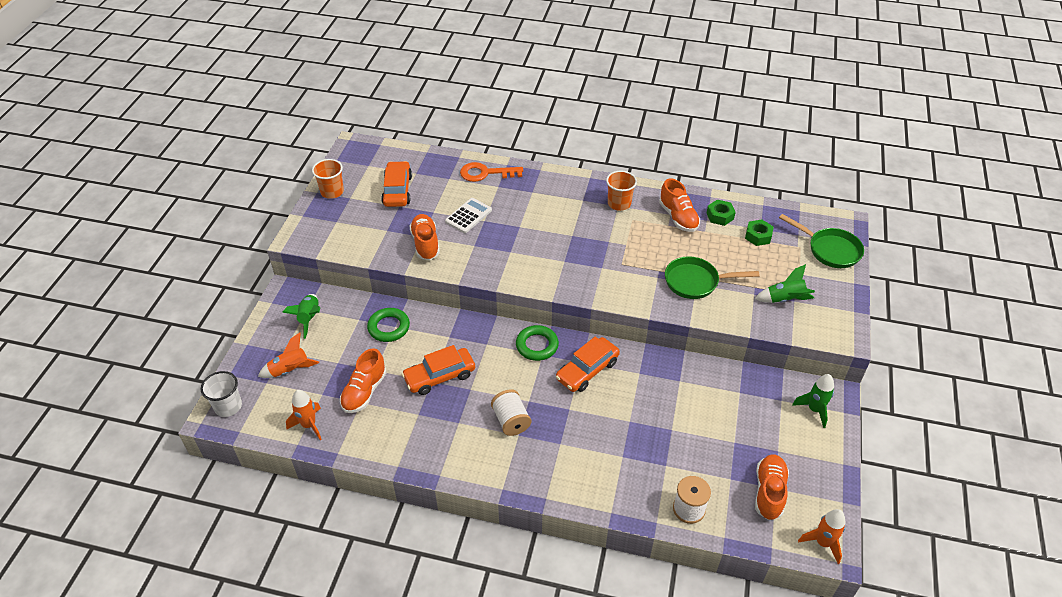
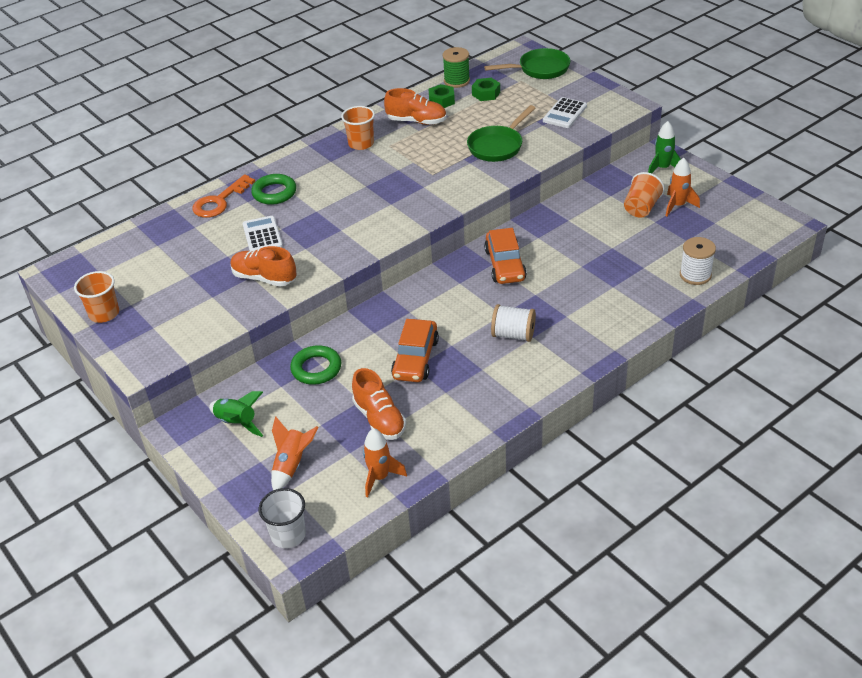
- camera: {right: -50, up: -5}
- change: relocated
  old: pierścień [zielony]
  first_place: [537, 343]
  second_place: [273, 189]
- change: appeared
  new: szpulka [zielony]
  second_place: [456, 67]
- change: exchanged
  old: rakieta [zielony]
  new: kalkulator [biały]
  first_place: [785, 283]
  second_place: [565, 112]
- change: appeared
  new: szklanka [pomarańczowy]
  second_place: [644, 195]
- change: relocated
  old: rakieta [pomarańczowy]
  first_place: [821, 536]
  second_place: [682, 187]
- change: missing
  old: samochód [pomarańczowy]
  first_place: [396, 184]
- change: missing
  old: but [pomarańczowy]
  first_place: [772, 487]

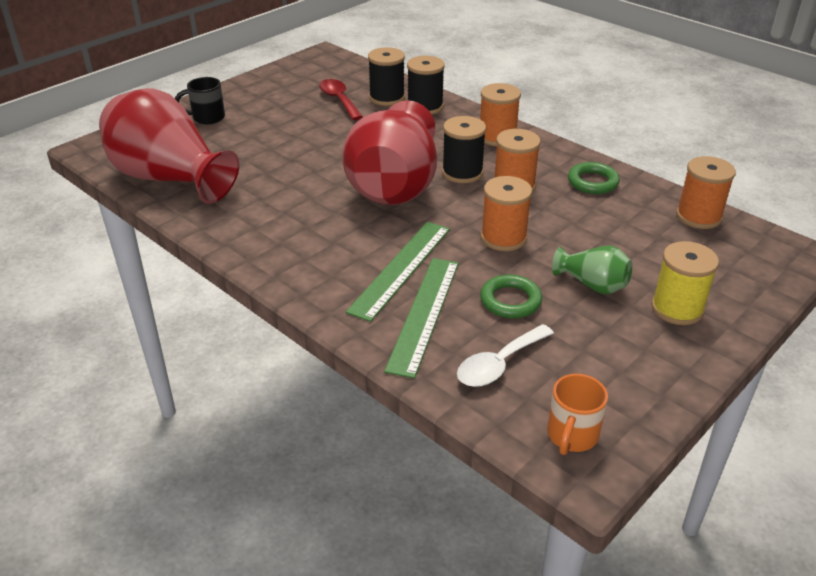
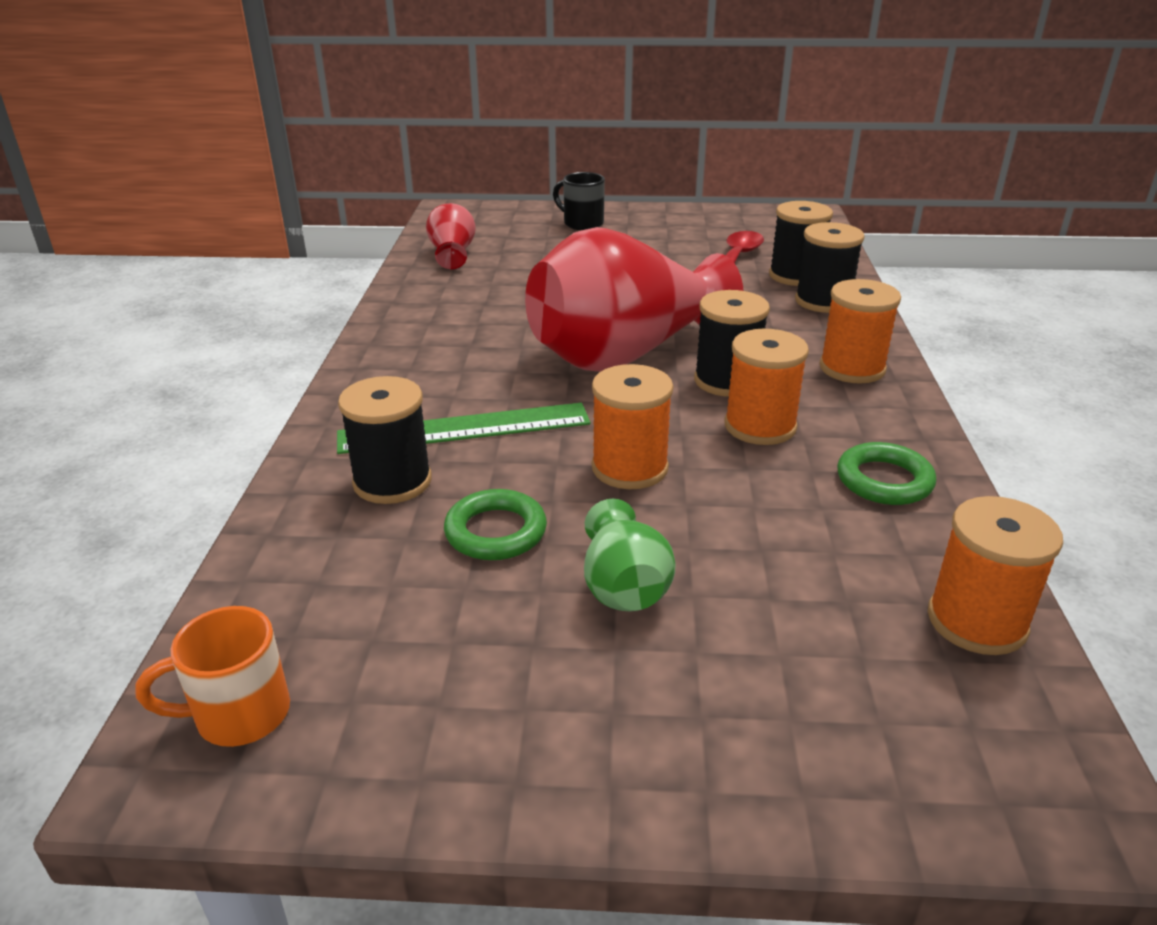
- camera: {right: 50, up: -5}
- change: exchanged
  old: linijka [zielony]
  new: szpulka [czarny]
  first_place: [421, 318]
  second_place: [385, 440]
- change: size
  old: wazon [czerwony]
  first_place: [169, 146]
  second_place: [451, 236]
  factor: 0.45
- change: missing
  old: łyżka [biały]
  first_place: [505, 355]
- change: missing
  old: szpulka [żółty]
  first_place: [685, 283]

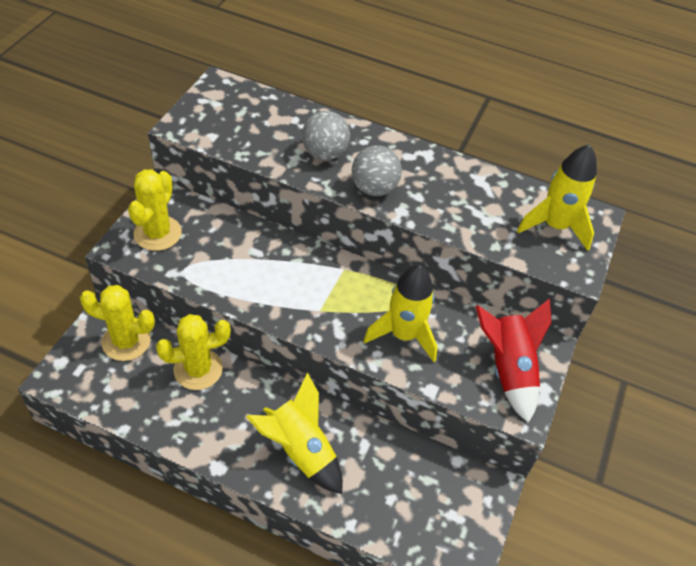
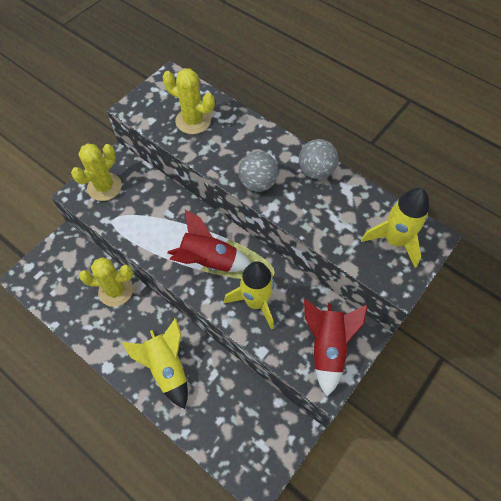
- camera: {right: 20, up: 10}
- change: relocated
  old: kaktus [żółty]
  first_place: [117, 323]
  second_place: [189, 101]
- change: appeared
  new: rakieta [czerwony]
  second_place: [209, 241]
- change: relocated
  old: piłka [szary]
  first_place: [326, 135]
  second_place: [319, 159]

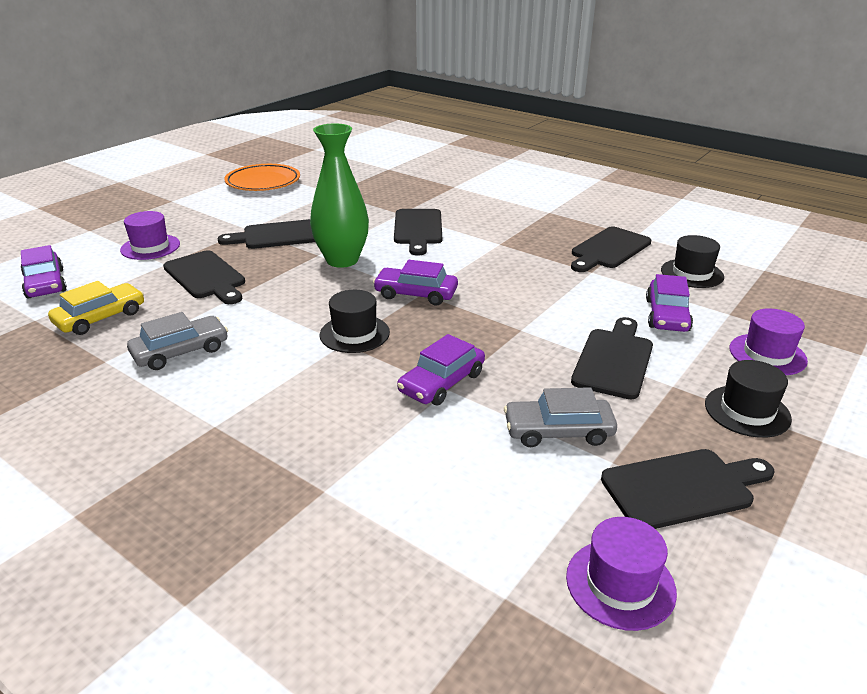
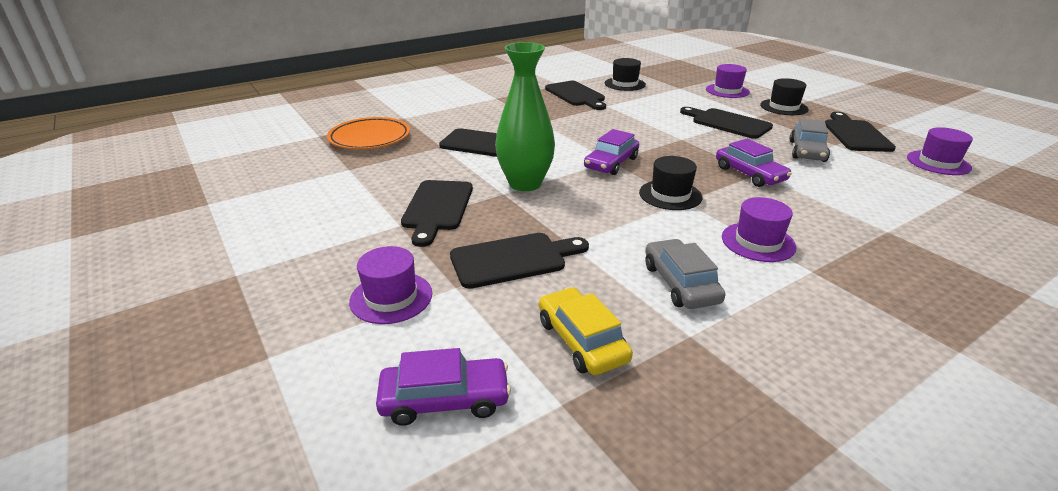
- camera: {right: -70, up: 0}
- change: relocated
  old: talerz [pomarańczowy]
  first_place: [262, 177]
  second_place: [368, 133]
- change: appeared
  new: kapelusz [fioletowy]
  second_place: [759, 229]
- change: missing
  old: samochód [fioletowy]
  first_place: [669, 303]

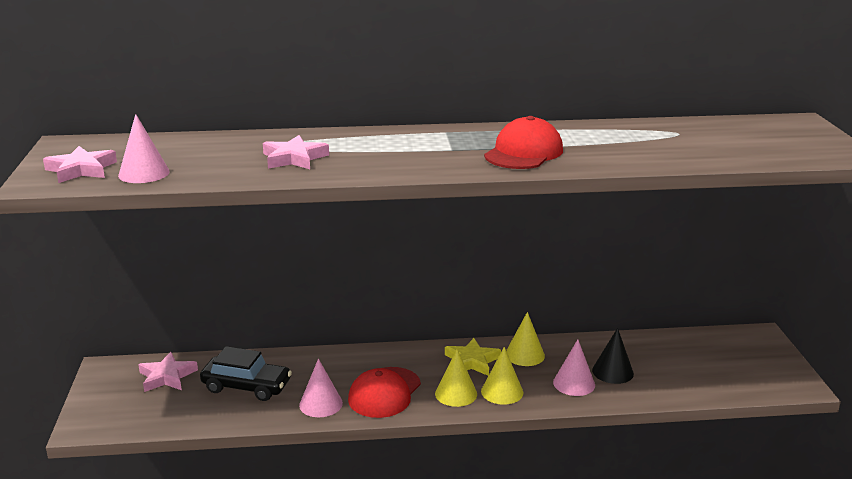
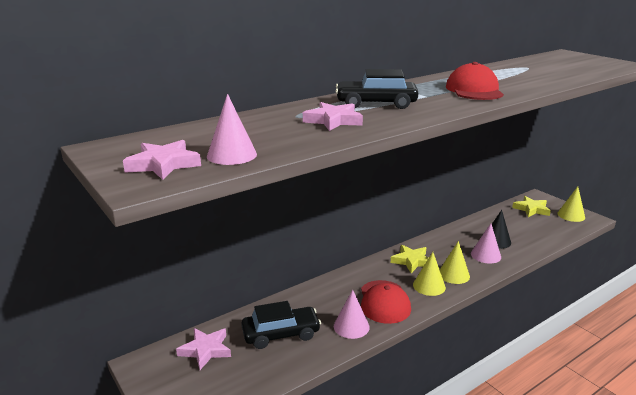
- camera: {right: -30, up: 0}
- change: appeared
  new: samochód [czarny]
  second_place: [376, 89]
- change: appeared
  new: gwiazda [żółty]
  second_place: [531, 206]
- change: relocated
  old: stożek [żółty]
  first_place: [525, 339]
  second_place: [571, 204]

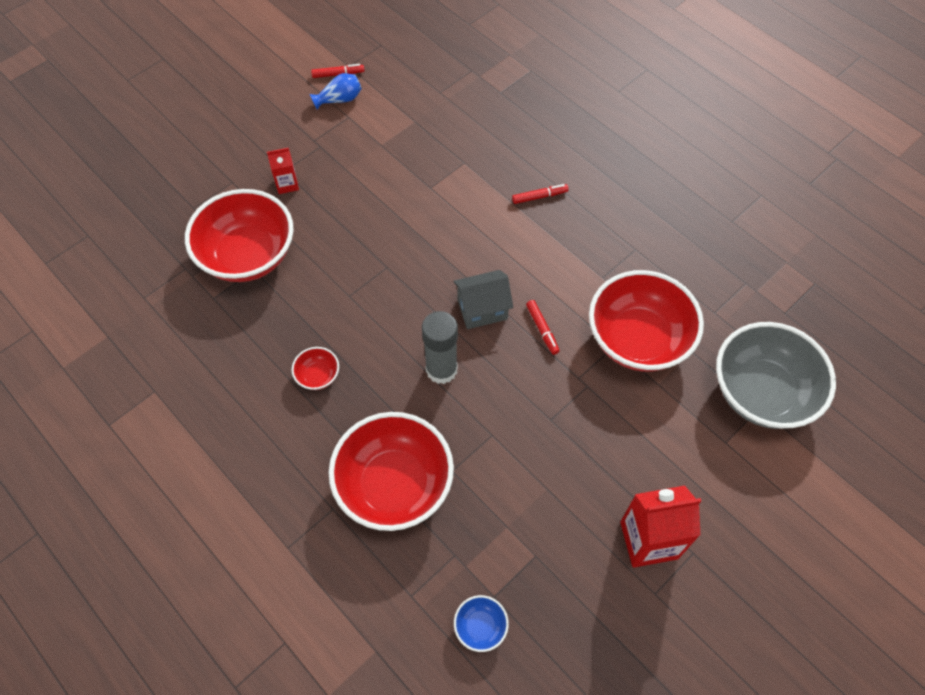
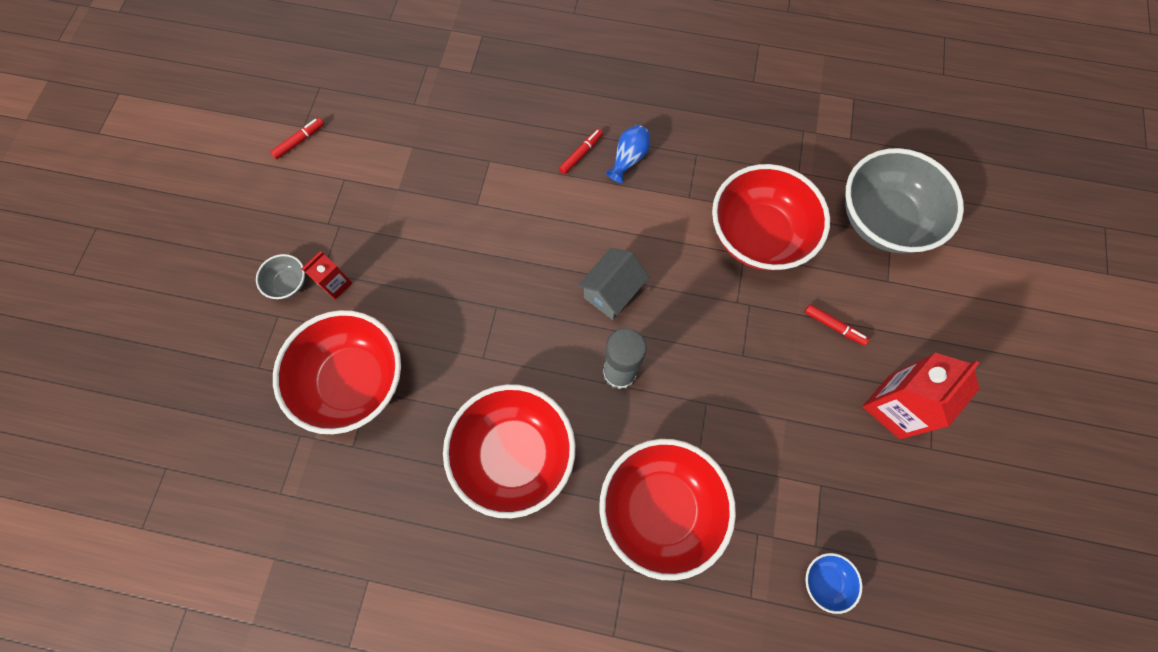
- camera: {right: -35, up: 10}
- change: appeared
  new: miska [szary]
  second_place: [280, 276]
- change: size
  old: miska [czerwony]
  first_place: [315, 368]
  second_place: [509, 451]
  factor: 2.39
- change: relocated
  old: wazon [niebieski]
  first_place: [336, 91]
  second_place: [628, 154]
- change: relocated
  old: flamaster [czerwony]
  first_place: [543, 327]
  second_place: [837, 325]

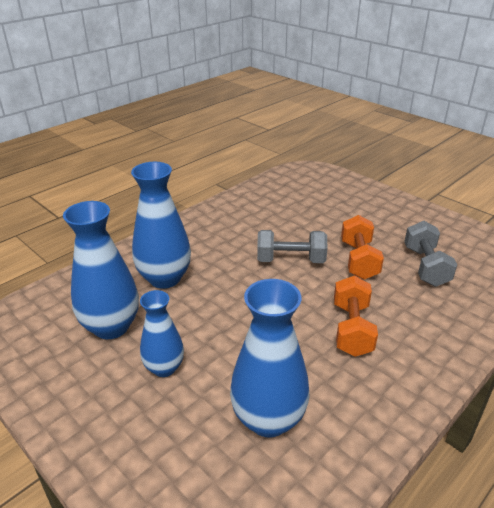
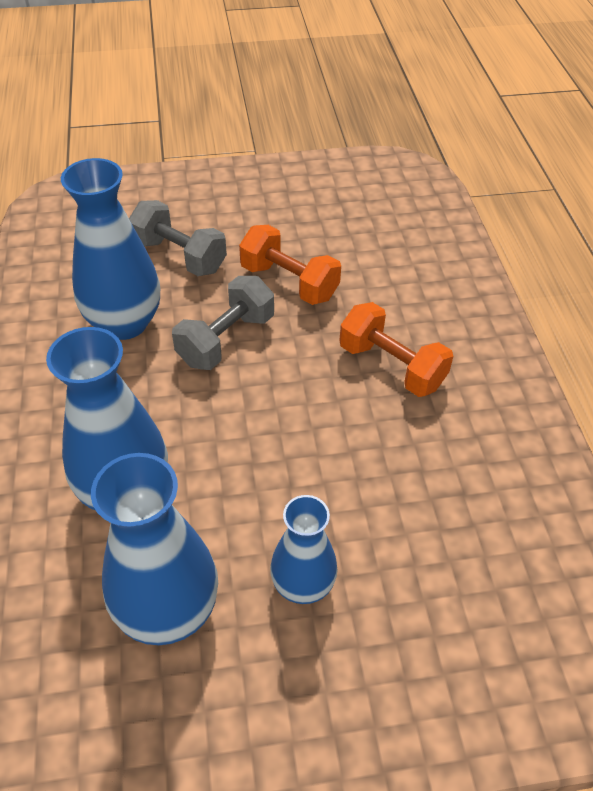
- camera: {right: -55, up: 15}
- change: relocated
  old: wazon [niebieski]
  first_place: [270, 358]
  second_place: [110, 249]
- change: relocated
  old: hantel [szary]
  first_place: [430, 254]
  second_place: [178, 238]

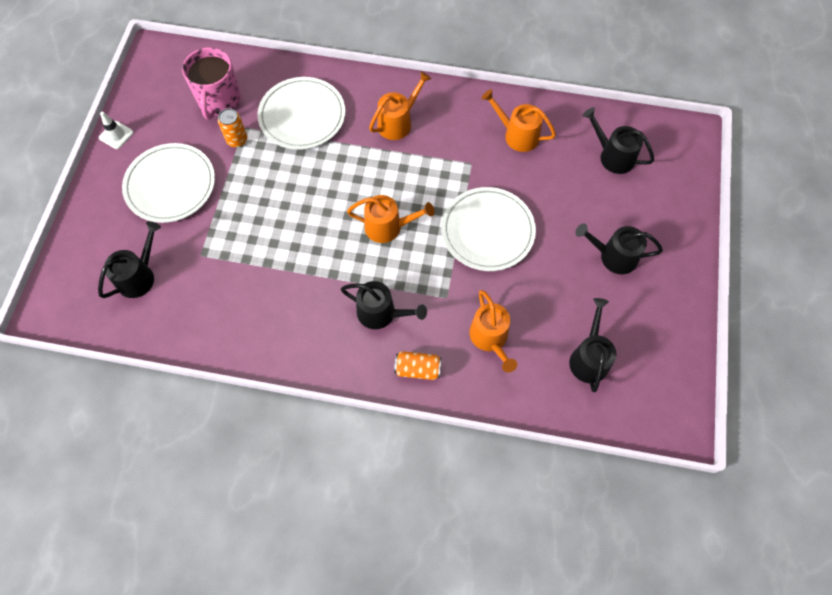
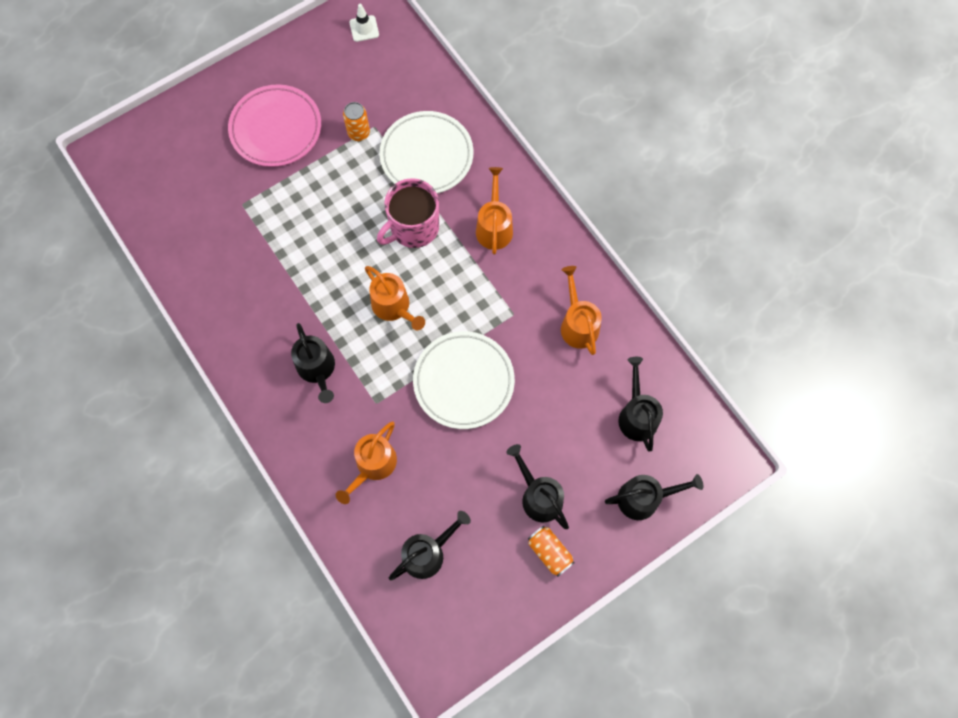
- camera: {right: 45, up: 5}
- change: colour
  old: talerz [biały]
  new: talerz [różowy]
  first_place: [168, 183]
  second_place: [274, 125]
- change: relocated
  old: pachołek [biały]
  first_place: [116, 130]
  second_place: [364, 23]
- change: relocated
  old: kubek [różowy]
  first_place: [211, 83]
  second_place: [408, 213]
- change: spun
  old: konewka [pomarańczowy]
  first_place: [400, 105]
  second_place: [494, 210]
  degrees: -90
- change: relocated
  old: puszka [pomarańczowy]
  first_place: [418, 365]
  second_place: [551, 551]
- change: relocated
  old: konewka [czarny]
  first_place: [129, 259]
  second_place: [654, 497]

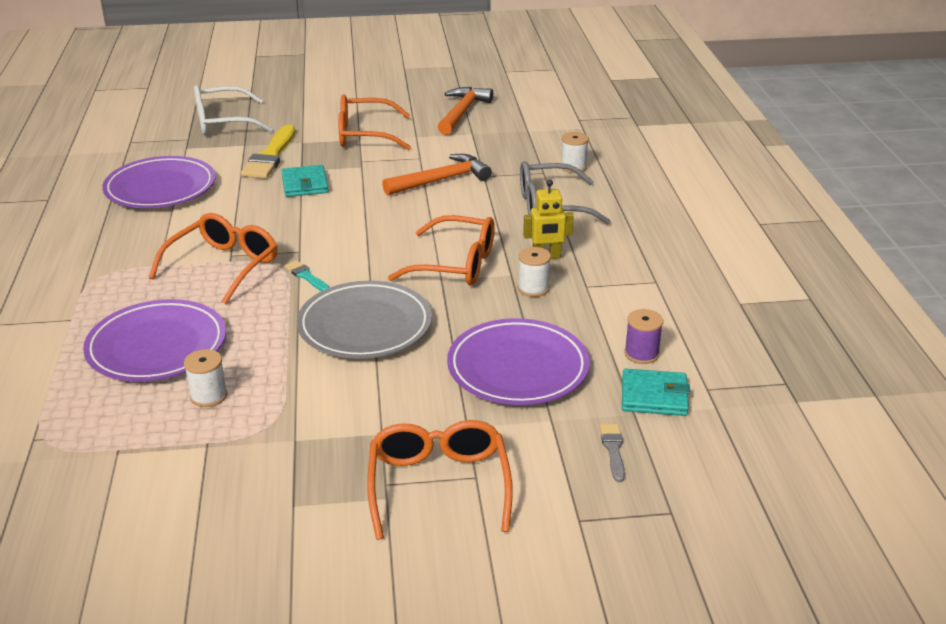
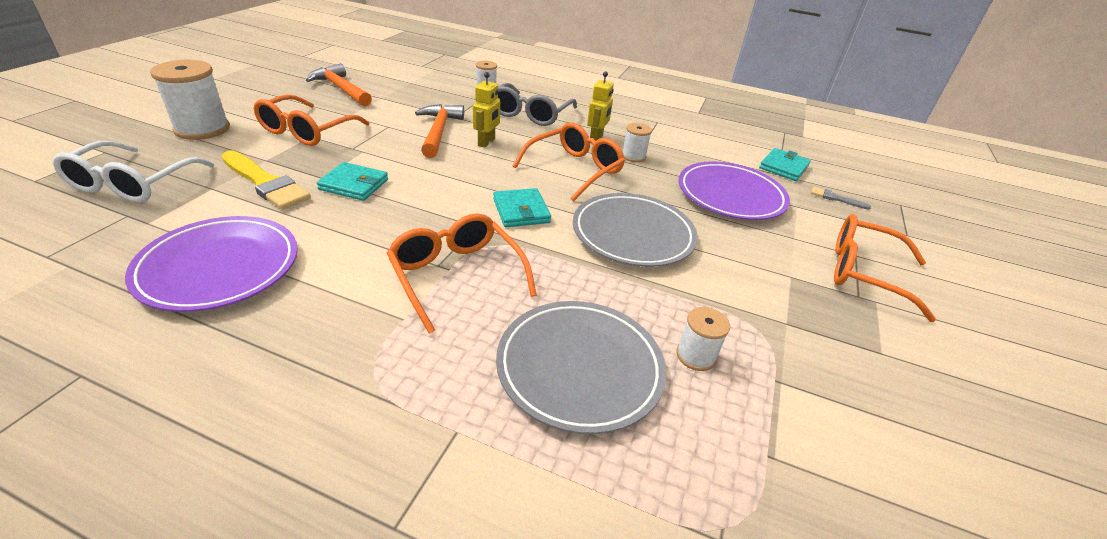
- camera: {right: -65, up: 5}
- change: appeared
  new: szpulka [biały]
  second_place: [190, 100]
- change: appeared
  new: robot [żółty]
  second_place: [486, 110]
- change: appeared
  new: portfel [turkusowy]
  second_place: [522, 207]
- change: colour
  old: talerz [fioletowy]
  new: talerz [szary]
  first_place: [154, 340]
  second_place: [581, 367]
- change: missing
  old: pędzel [turkusowy]
  first_place: [307, 275]
- change: missing
  old: szpulka [fioletowy]
  first_place: [643, 336]

